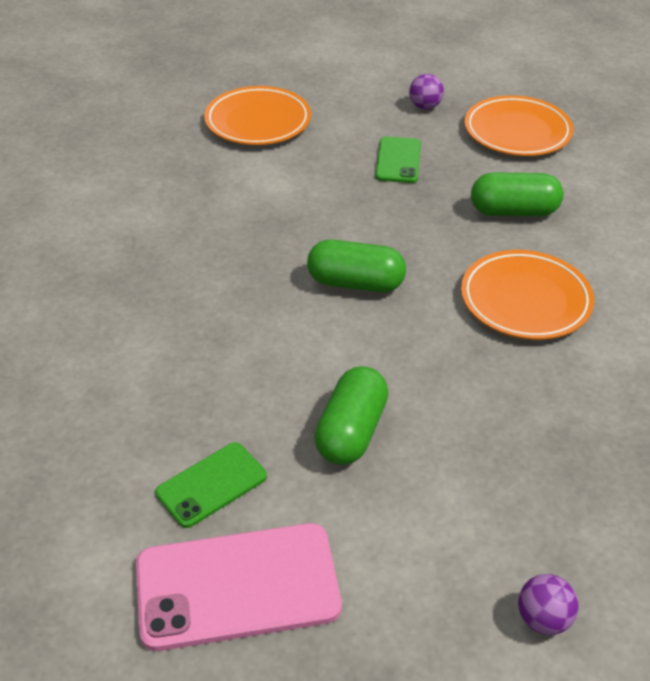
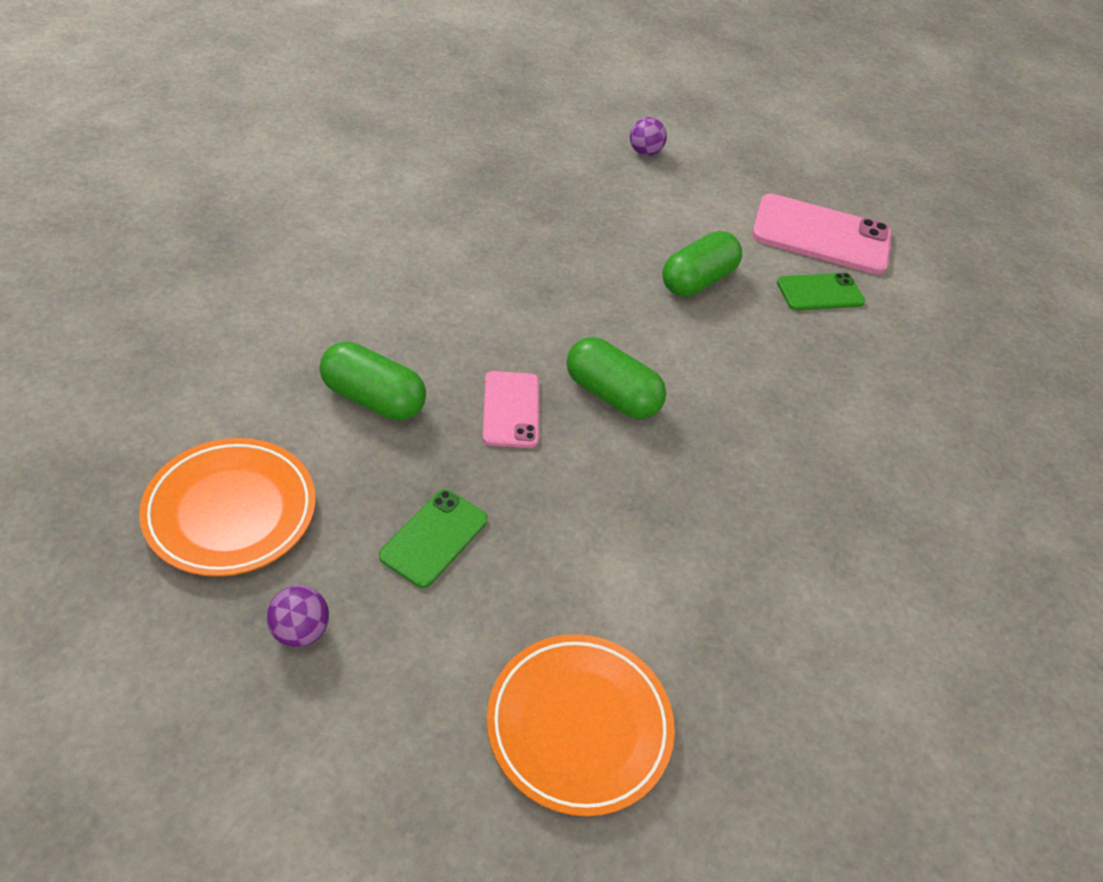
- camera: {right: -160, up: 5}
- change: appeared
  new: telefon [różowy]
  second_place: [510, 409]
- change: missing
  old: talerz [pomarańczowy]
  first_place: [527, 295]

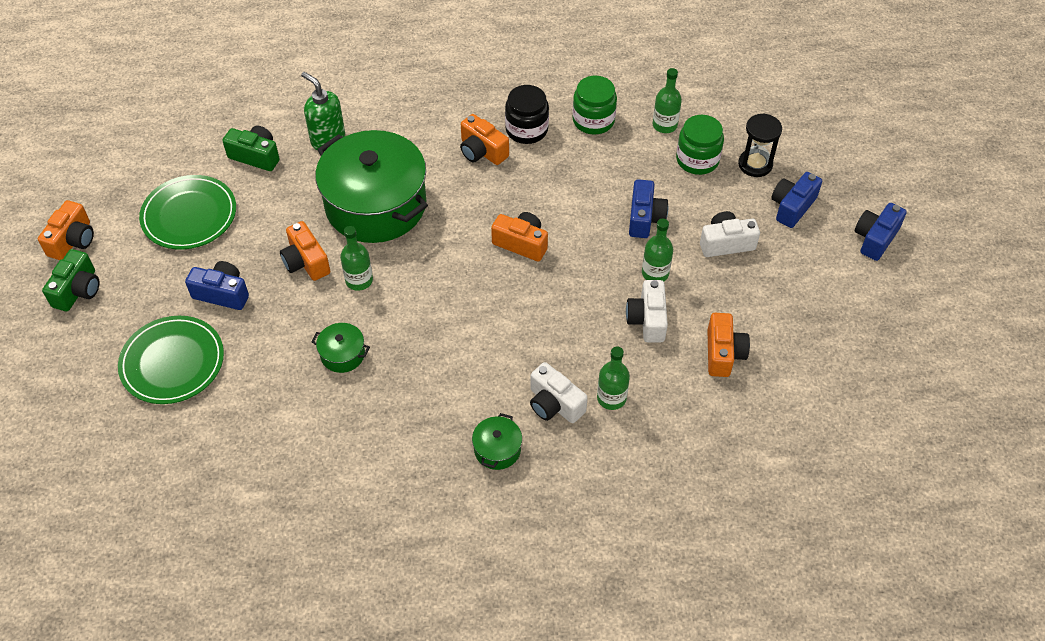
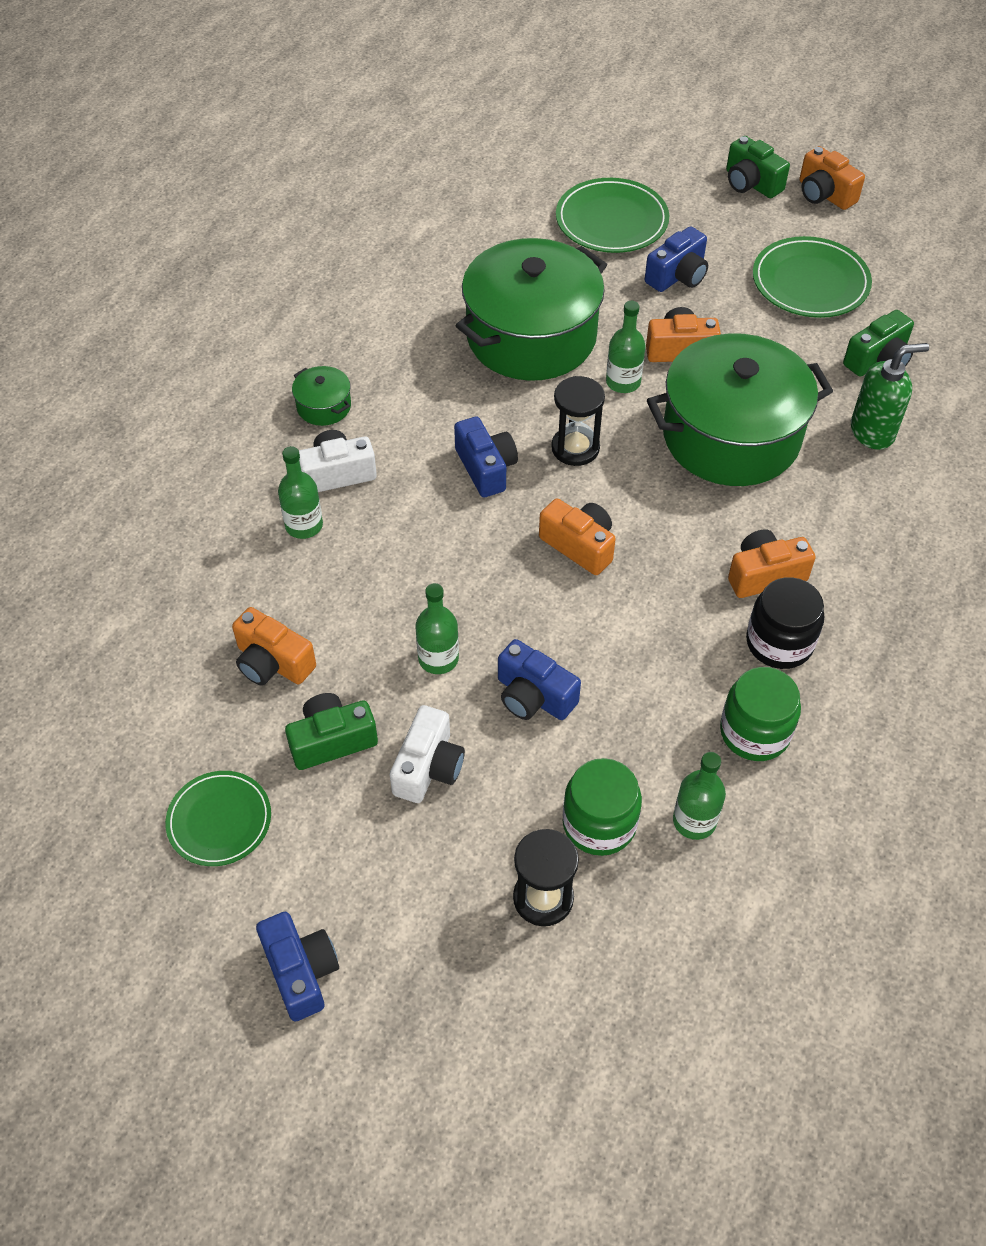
- camera: {right: 120, up: 0}
- change: appeared
  new: talerz [zielony]
  second_place: [218, 818]
- change: appeared
  new: aparat fotograficzny [zielony]
  second_place: [331, 731]
- change: relocated
  old: aparat fotograficzny [niebieski]
  first_place: [796, 200]
  second_place: [486, 456]
- change: size
  old: garnek [zielony]
  first_place: [341, 348]
  second_place: [531, 309]
  factor: 2.48
- change: spun
  old: aparat fotograficzny [pomarańczowy]
  first_place: [519, 237]
  second_place: [577, 536]
  degrees: -105
- change: appeared
  new: klepsydra [czarny]
  second_place: [578, 421]
- change: missing
  old: aparat fotograficzny [biały]
  first_place: [647, 311]

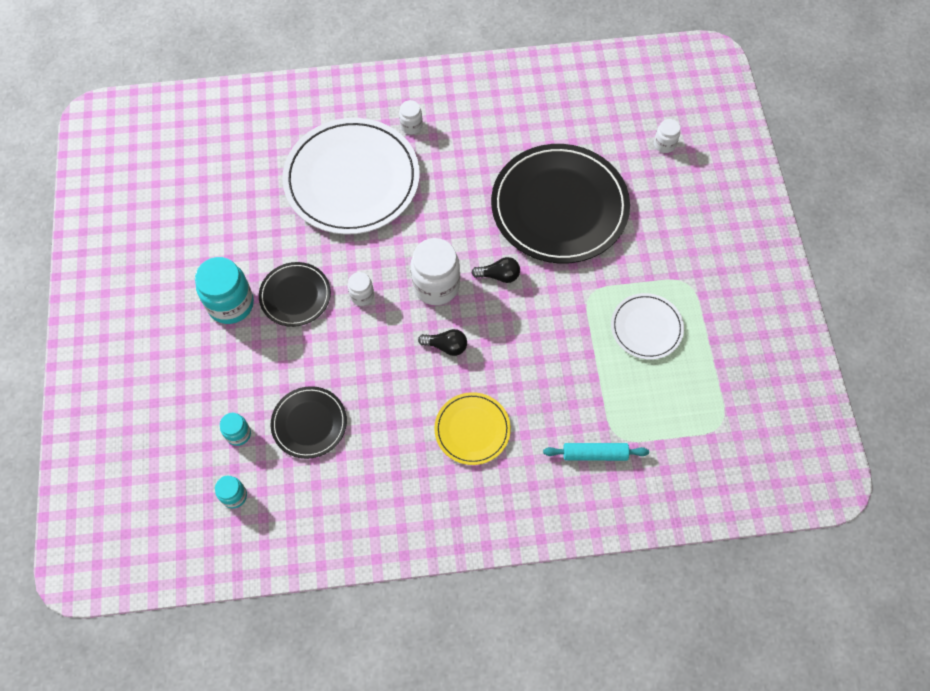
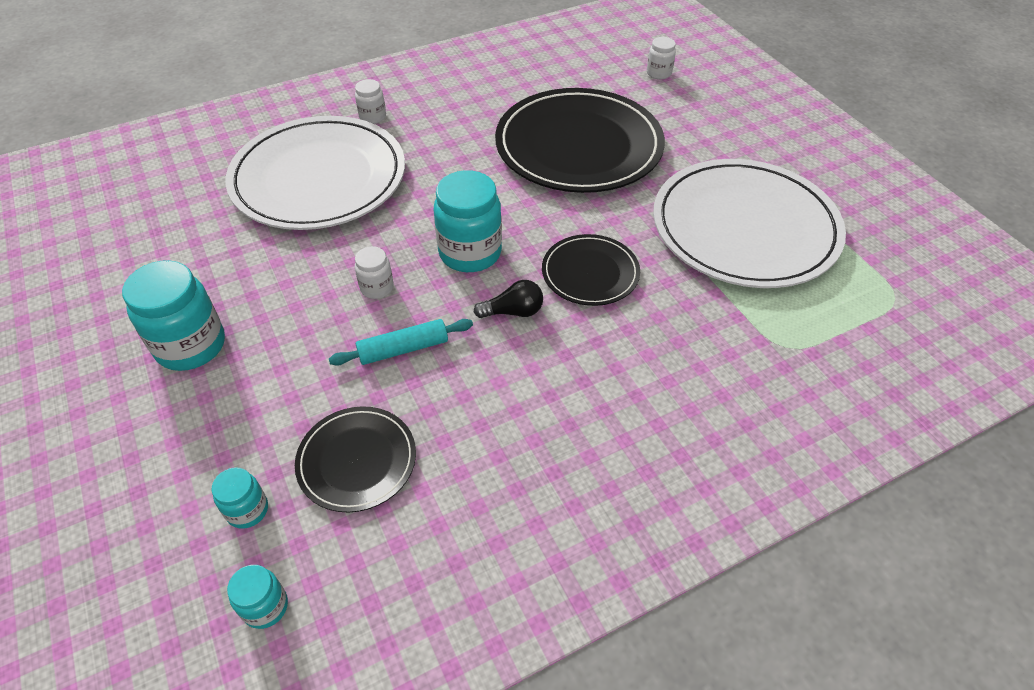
- camera: {right: -20, up: -15}
- change: relocated
  old: wałek do ciasta [turkusowy]
  first_place: [596, 452]
  second_place: [401, 342]
- change: colour
  old: słoik [biały]
  new: słoik [turkusowy]
  first_place: [435, 271]
  second_place: [468, 221]
- change: relocated
  old: talerz [czarny]
  first_place: [295, 294]
  second_place: [591, 270]
- change: size
  old: talerz [biały]
  first_place: [647, 326]
  second_place: [749, 223]
  factor: 2.01
- change: missing
  old: talerz [żółty]
  first_place: [472, 428]
- change: missing
  old: żarówka [czarny]
  first_place: [495, 270]

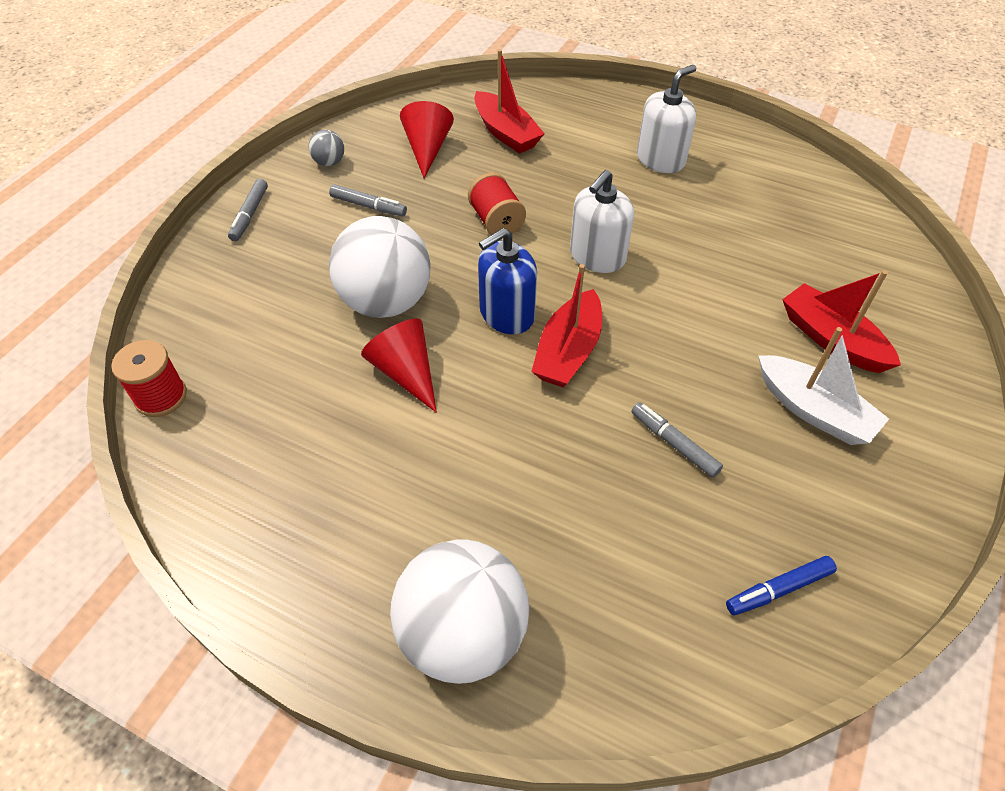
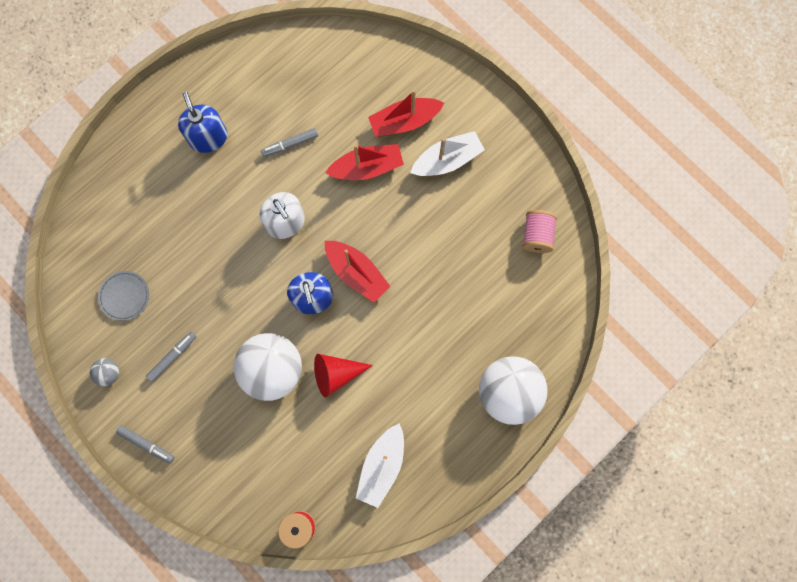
- camera: {right: -70, up: 25}
- change: exchanged
  old: stożek [czerwony]
  new: talerz [szary]
  first_place: [427, 139]
  second_place: [123, 296]
- change: colour
  old: dozownik mydła [biały]
  new: dozownik mydła [niebieski]
  first_place: [666, 119]
  second_place: [202, 122]
- change: relocated
  old: flamaster [szary]
  first_place: [677, 440]
  second_place: [289, 142]
- change: relocated
  old: łódka [czerwony]
  first_place: [509, 101]
  second_place: [364, 162]
- change: appeared
  new: łódka [biały]
  second_place: [380, 465]
- change: exchanged
  old: flamaster [niebieski]
  new: szpulka [różowy]
  first_place: [781, 585]
  second_place: [539, 231]
- change: missing
  old: szpulka [czerwony]
  first_place: [497, 204]

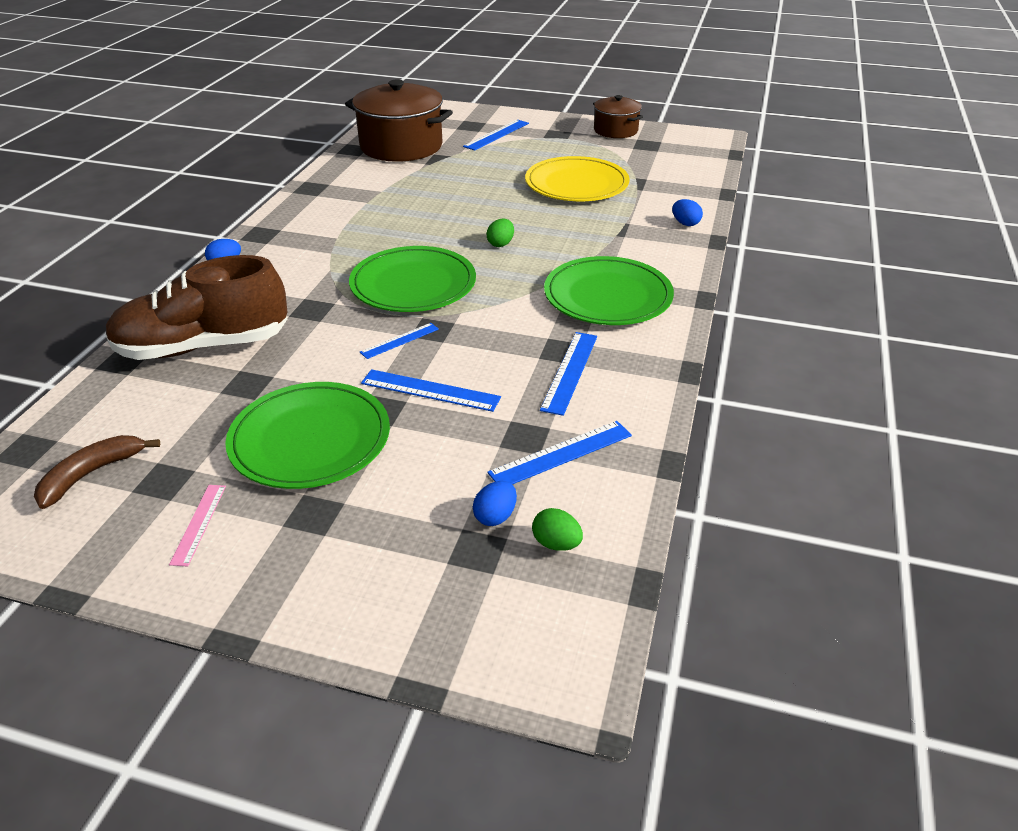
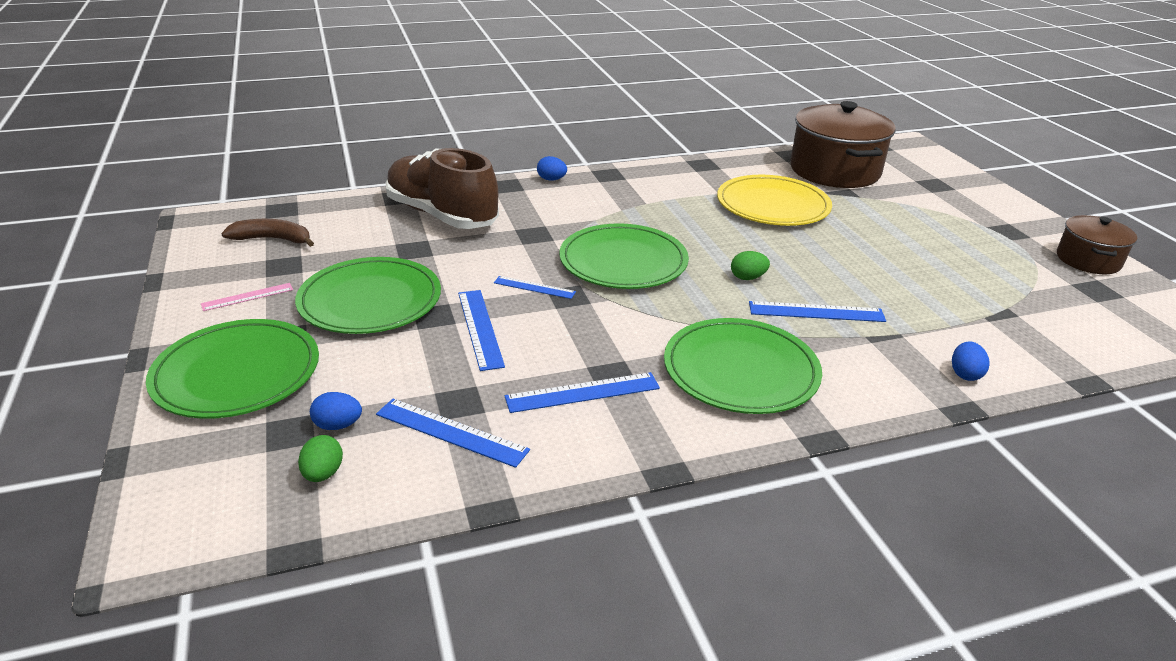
- camera: {right: 55, up: -5}
- change: appeared
  new: talerz [zielony]
  second_place: [232, 369]
- change: relocated
  old: talerz [żółty]
  first_place: [577, 178]
  second_place: [774, 200]
- change: relocated
  old: linijka [niebieski]
  first_place: [496, 135]
  second_place: [817, 311]

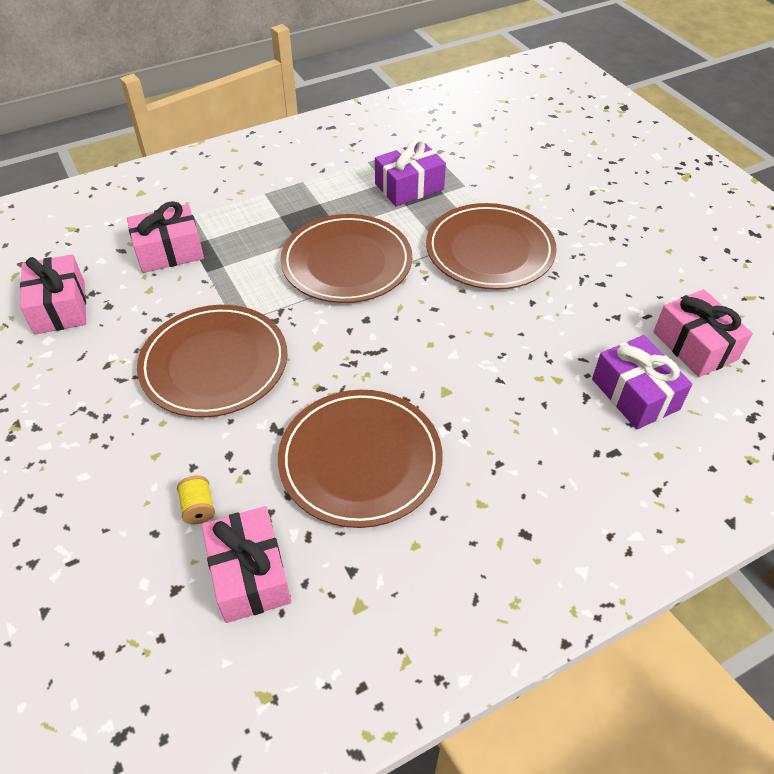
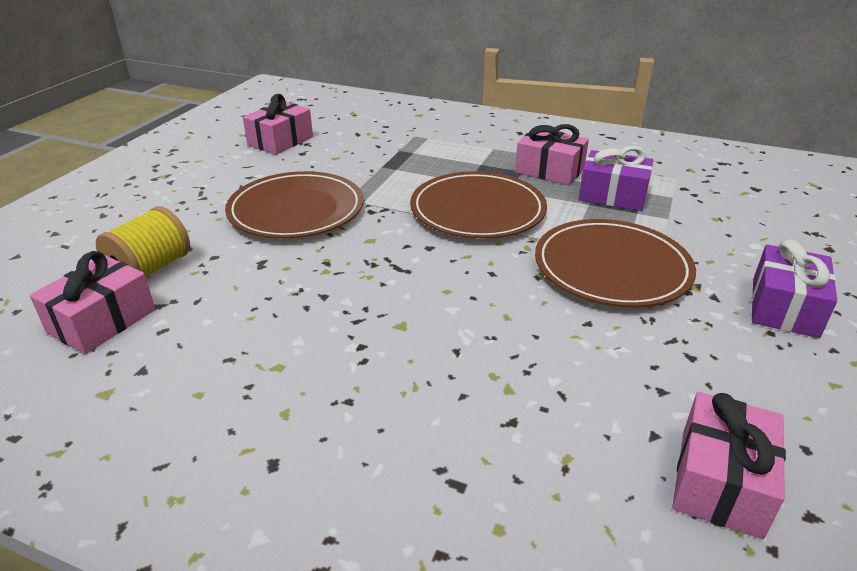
- camera: {right: 50, up: -15}
- change: size
  old: szpulka [żółty]
  first_place: [196, 500]
  second_place: [143, 241]
  factor: 1.94
- change: relocated
  old: prezent [różowy]
  first_place: [165, 237]
  second_place: [552, 154]
- change: relocated
  old: prezent [fioletowy]
  first_place: [642, 382]
  second_place: [794, 288]
- change: missing
  old: talerz [brązowy]
  first_place: [360, 459]

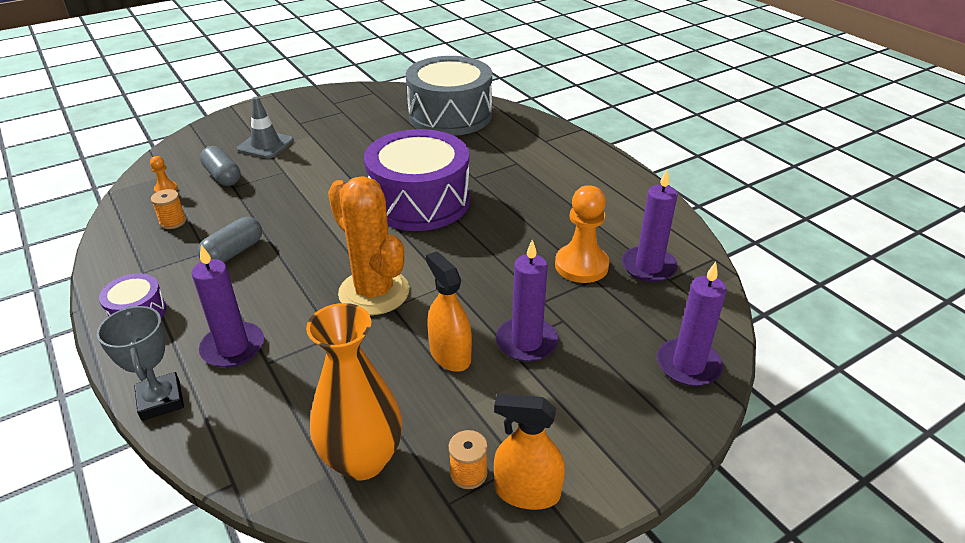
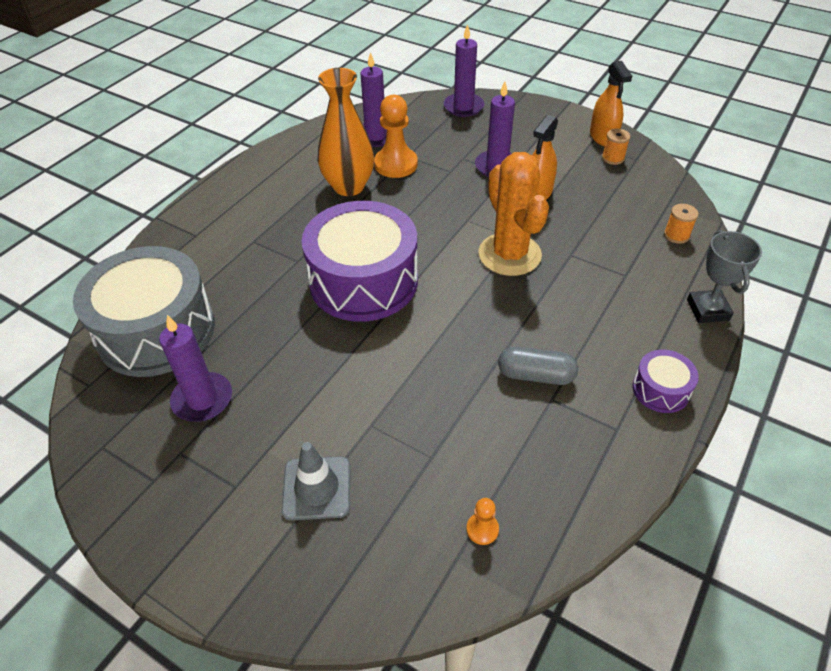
- camera: {right: -115, up: 10}
- change: relocated
  old: świeca [fioletowy]
  first_place: [228, 306]
  second_place: [195, 368]
- change: relocated
  old: wazon [pomarańczowy]
  first_place: [354, 392]
  second_place: [346, 132]
- change: spun
  old: kaktus [pomarańczowy]
  first_place: [368, 245]
  second_place: [513, 214]
  degrees: -45
- change: relocated
  old: szpulka [pomarańczowy]
  first_place: [168, 209]
  second_place: [681, 224]
- change: spun
  old: puchar [szary]
  first_place: [140, 363]
  second_place: [724, 276]
  degrees: -45
- change: missing
  old: kapsułka [szary]
  first_place: [220, 166]

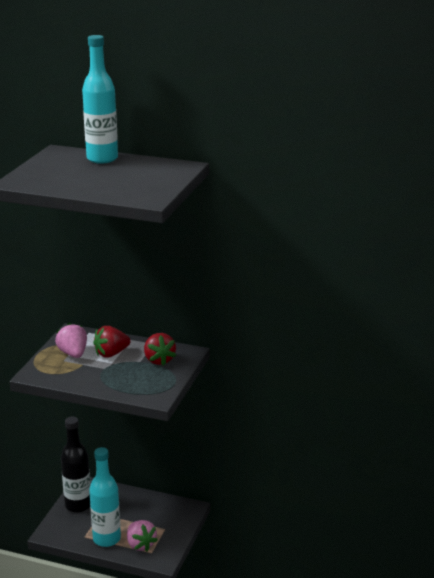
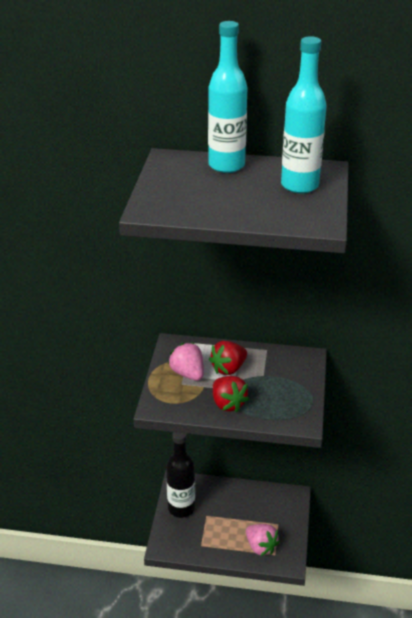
- camera: {right: -10, up: 10}
- change: relocated
  old: truskawka [czerwony]
  first_place: [160, 349]
  second_place: [231, 394]
- change: relocated
  old: butelka [turkusowy]
  first_place: [105, 497]
  second_place: [304, 115]

